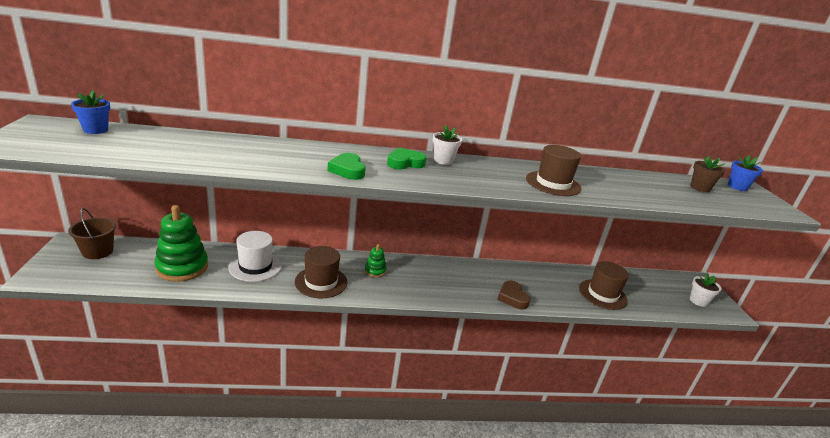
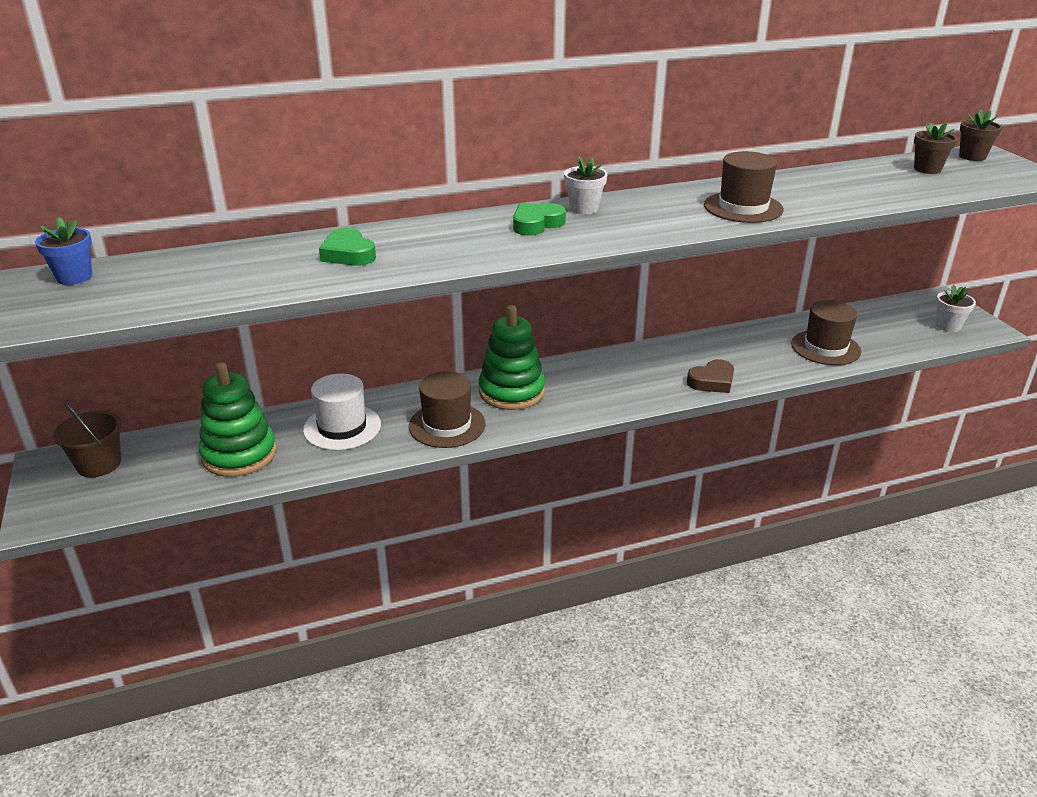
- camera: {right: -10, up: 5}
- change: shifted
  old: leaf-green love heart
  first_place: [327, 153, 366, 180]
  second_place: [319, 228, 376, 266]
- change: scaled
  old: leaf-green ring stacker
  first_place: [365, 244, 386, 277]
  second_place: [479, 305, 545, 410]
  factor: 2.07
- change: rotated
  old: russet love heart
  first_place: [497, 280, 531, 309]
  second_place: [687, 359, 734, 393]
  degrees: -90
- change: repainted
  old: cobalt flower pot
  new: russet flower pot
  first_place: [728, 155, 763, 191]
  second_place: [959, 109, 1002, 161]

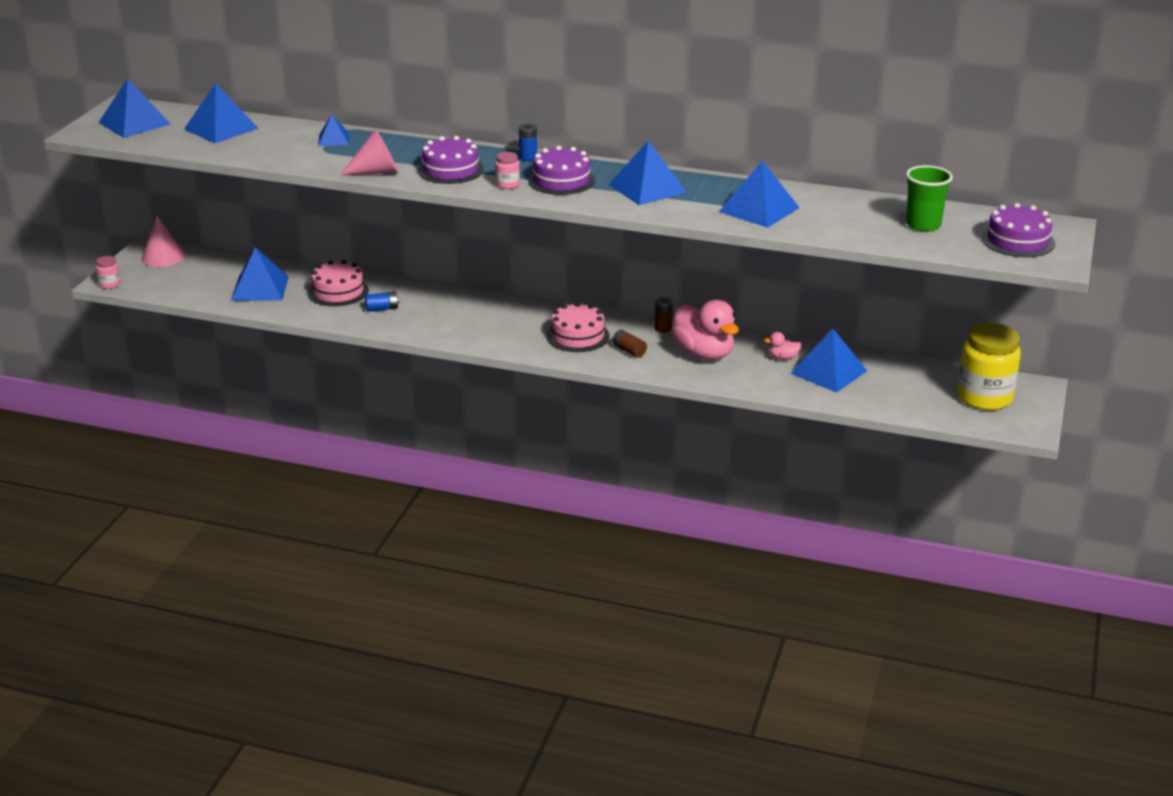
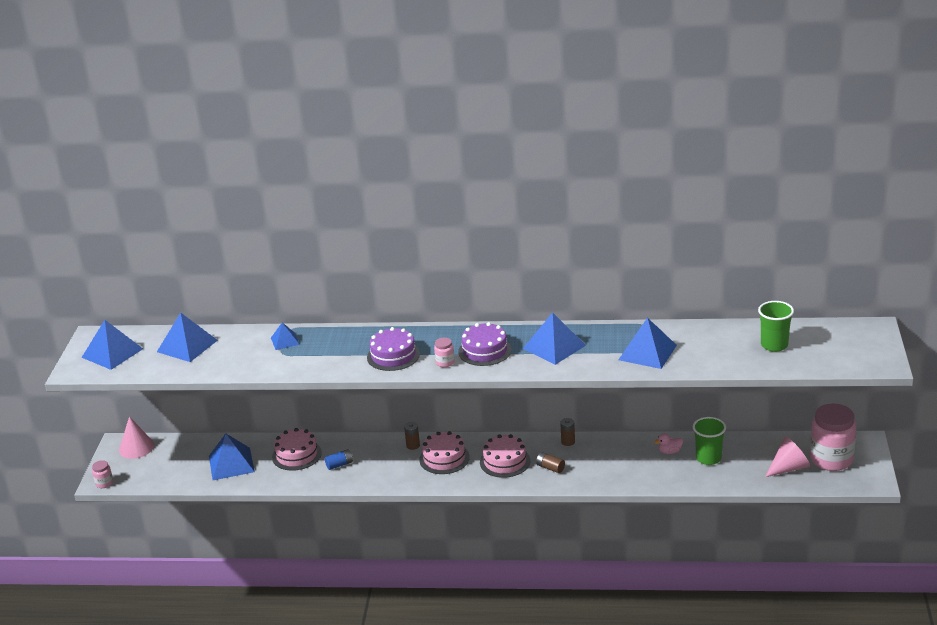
- camera: {right: -10, up: 0}
- change: new
  new: russet AA battery
  second_place: [404, 422, 420, 450]
- change: new
  new: rosy layer cake
  second_place: [419, 431, 470, 474]
- change: swapped
  old: cobalt pyramid shape
  new: leaf-green tumbler
  first_place: [790, 328, 867, 393]
  second_place: [693, 417, 726, 465]
- change: shifted
  old: rosy cone shape
  first_place: [340, 129, 398, 176]
  second_place: [765, 437, 810, 477]
- change: repainted
  old: bright yellow jam jar
  new: rosy jam jar
  first_place: [957, 323, 1021, 410]
  second_place: [810, 404, 856, 471]
- change: gone
  old: cobalt AA battery
  first_place: [519, 124, 537, 161]
- change: gone
  old: rosy toy duck
  first_place: [671, 300, 739, 360]
- change: gone
  old: purple layer cake
  first_place: [981, 203, 1055, 257]

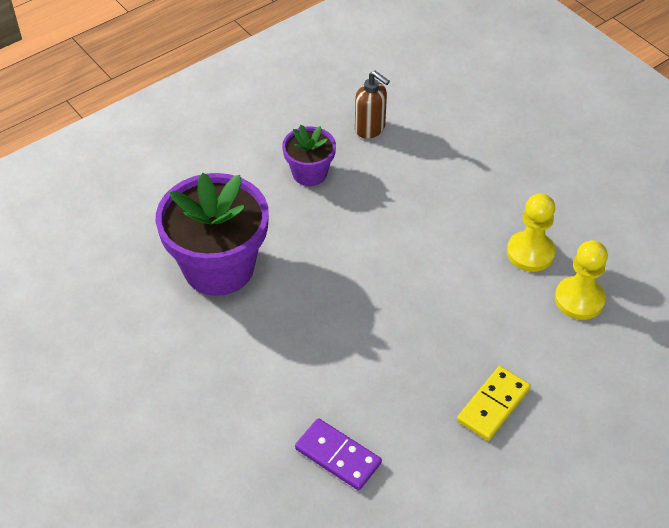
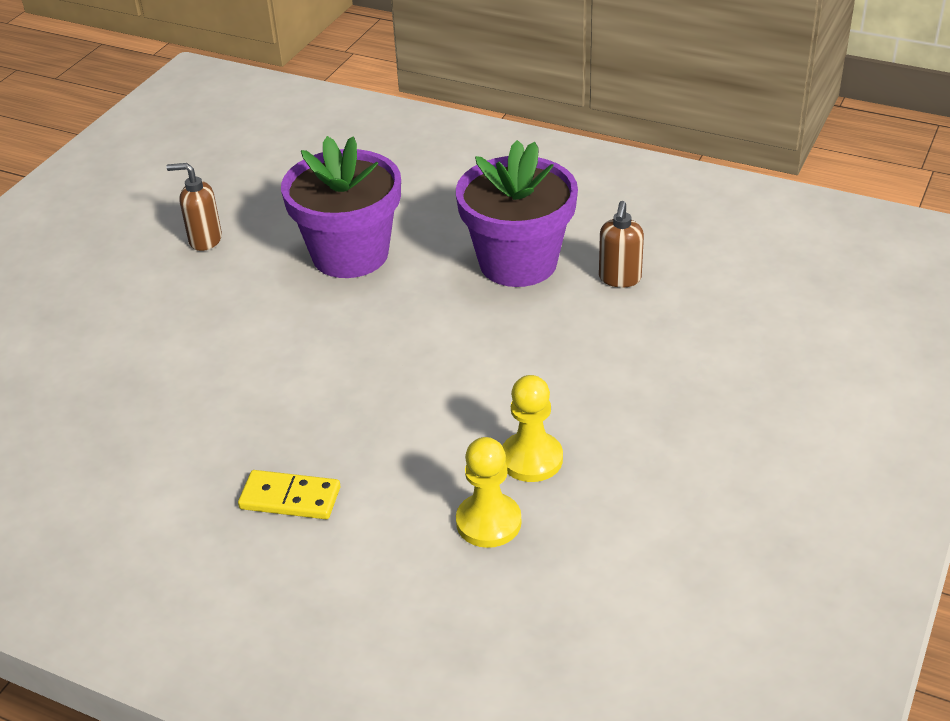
- camera: {right: 65, up: -10}
- change: new
  new: russet pump bottle
  second_place: [166, 163, 222, 251]
- change: scaled
  old: purple flower pot
  first_place: [282, 125, 336, 186]
  second_place: [456, 140, 578, 287]
  factor: 1.9
- change: gone
  old: purple domino
  first_place: [295, 418, 382, 490]

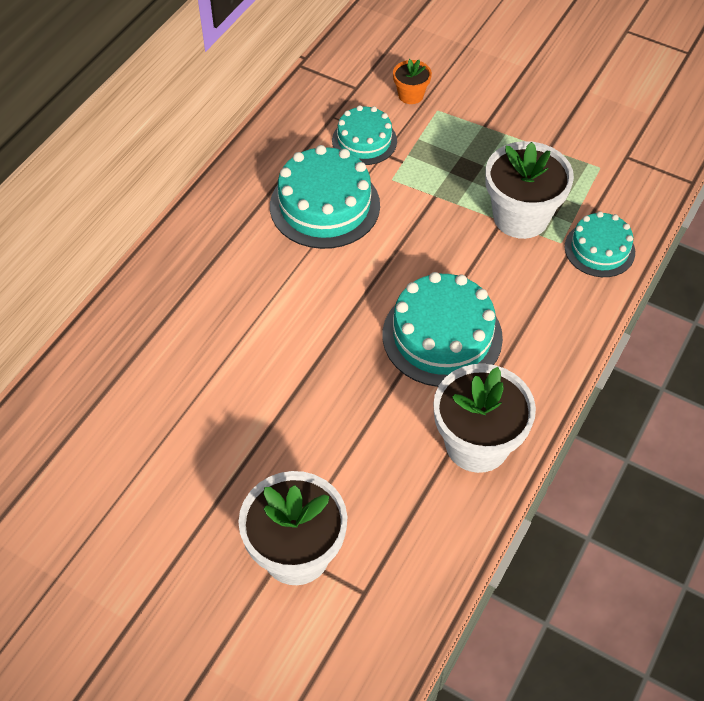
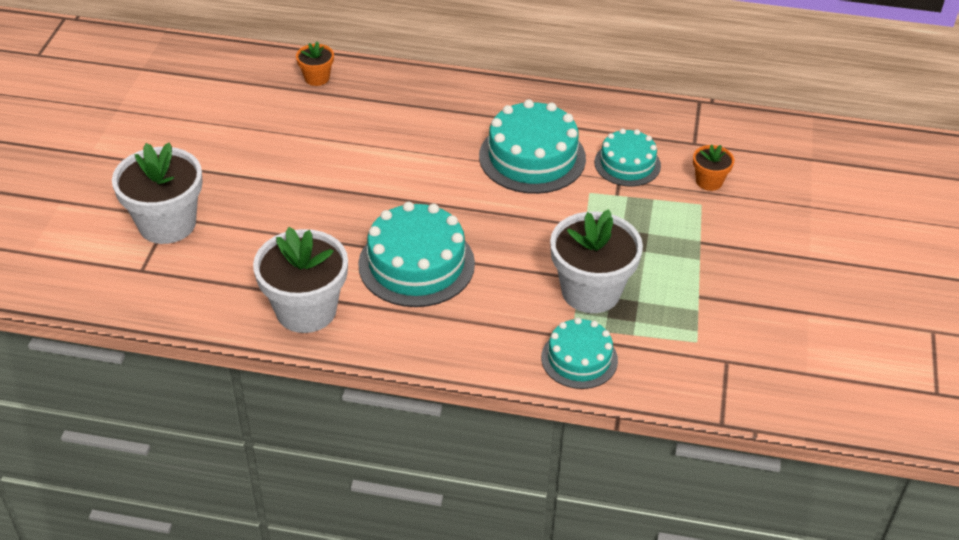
- camera: {right: 70, up: -10}
- change: new
  new: bright orange flower pot
  second_place: [296, 41, 334, 86]

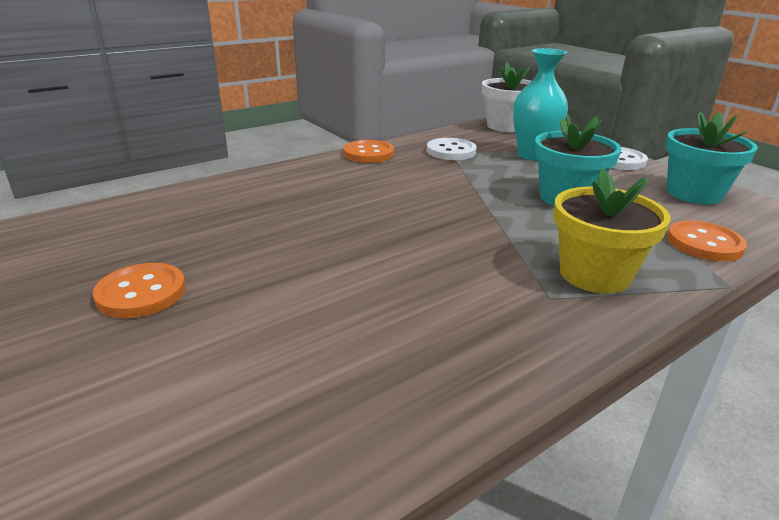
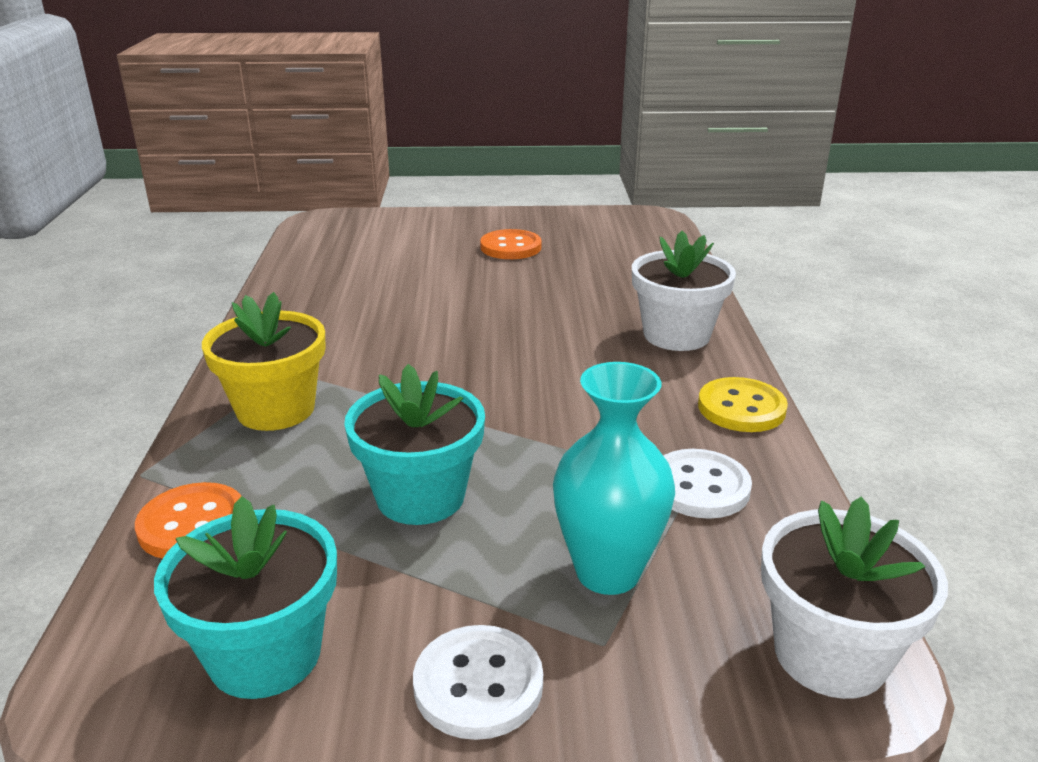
- camera: {right: 125, up: 0}
- change: new
  new: white flower pot
  second_place: [632, 231, 736, 351]
- change: repainted
  old: bright orange sewing button
  new: bright yellow sewing button
  first_place: [343, 140, 394, 163]
  second_place: [698, 377, 788, 432]

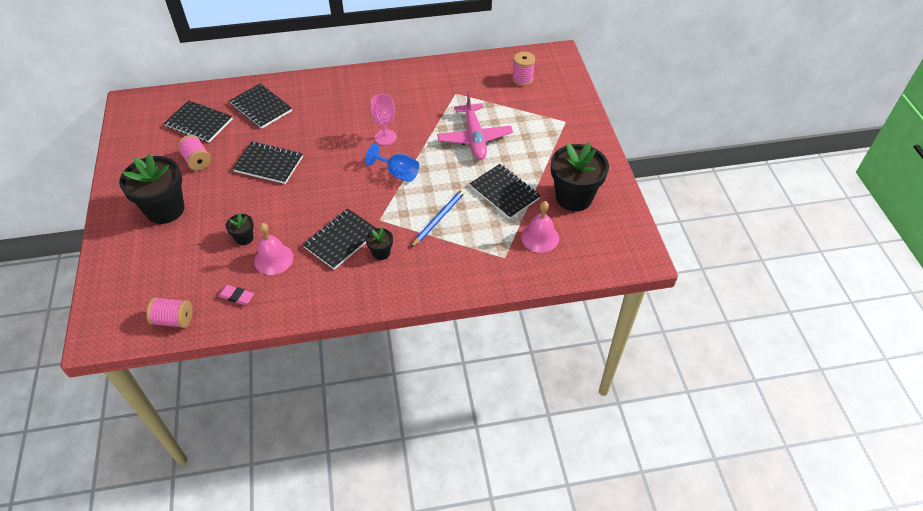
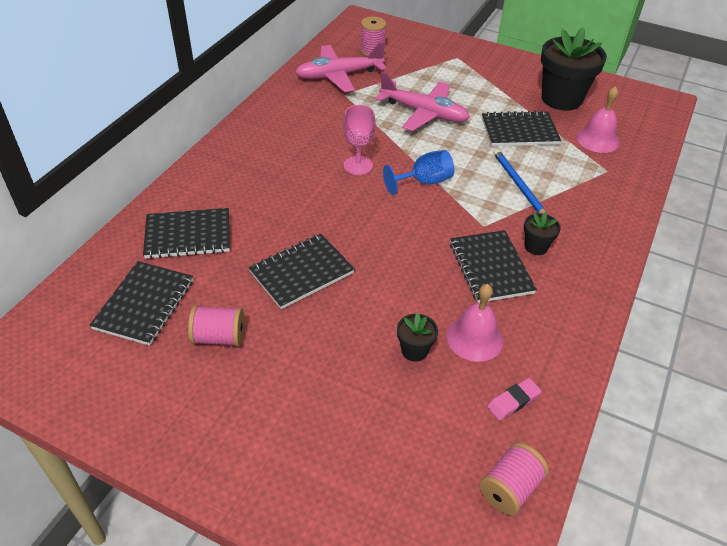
- camera: {right: -55, up: -5}
- change: rotated
  old: ebony exercise book
  first_place: [164, 100, 233, 142]
  second_place: [90, 261, 193, 346]
  degrees: -45
- change: new
  new: rosy plane
  second_place: [295, 42, 386, 92]
- change: gone
  old: ebony flower pot
  first_place: [119, 154, 184, 224]

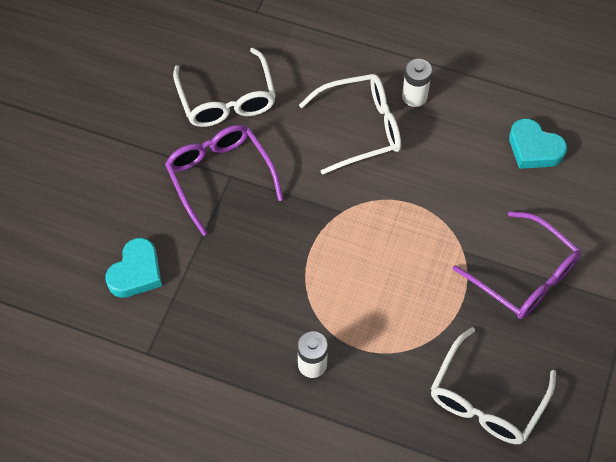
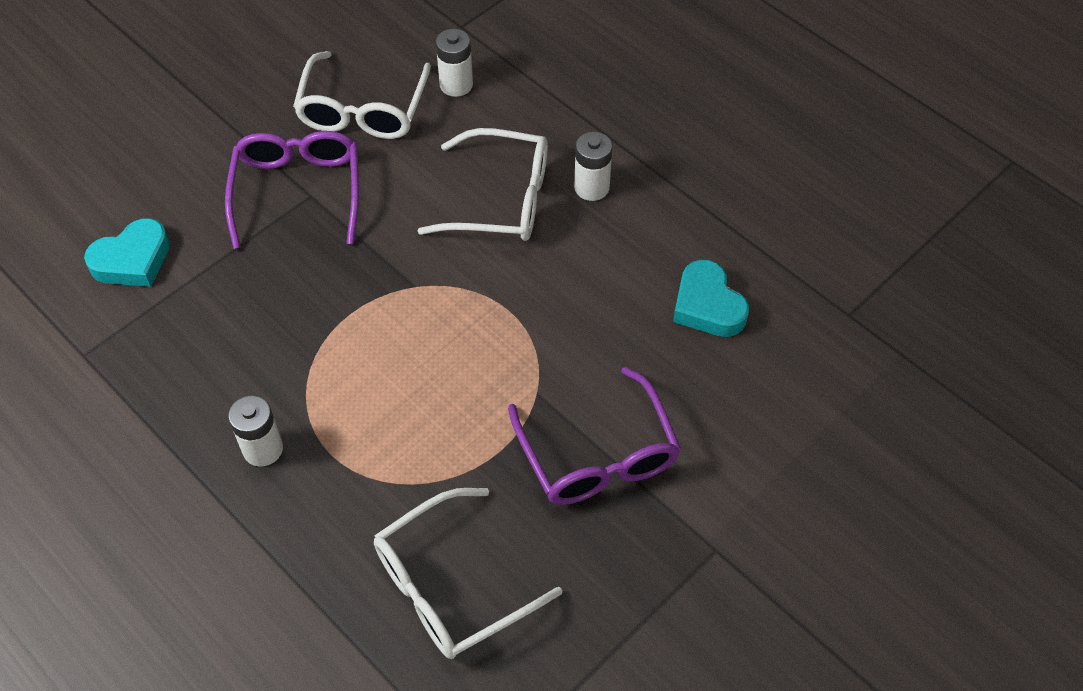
- camera: {right: 25, up: -5}
- change: new
  new: white AA battery
  second_place: [436, 29, 473, 97]

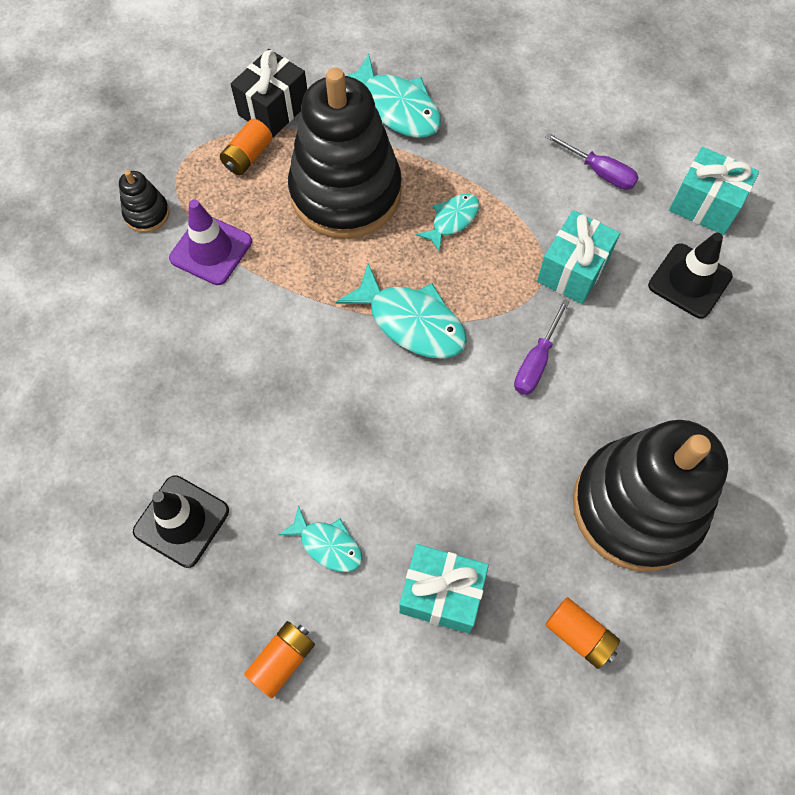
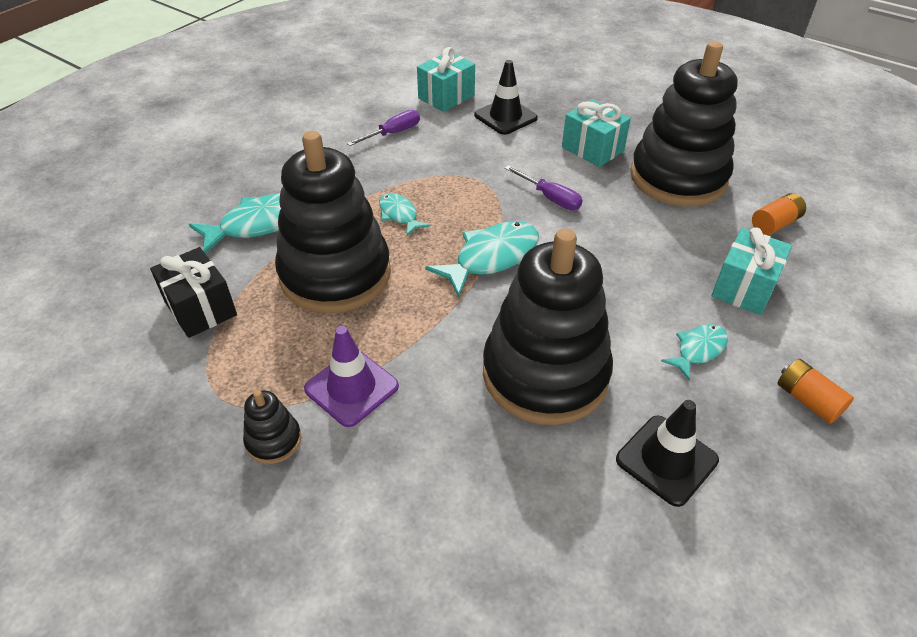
- camera: {right: -75, up: -20}
- change: new
  new: ebony ring stacker
  second_place: [483, 228, 613, 425]
- change: shifted
  old: turquoise wrapped gift
  first_place: [537, 210, 620, 304]
  second_place: [562, 100, 631, 167]
- change: gone
  old: bright orange AA battery
  first_place: [220, 119, 273, 175]

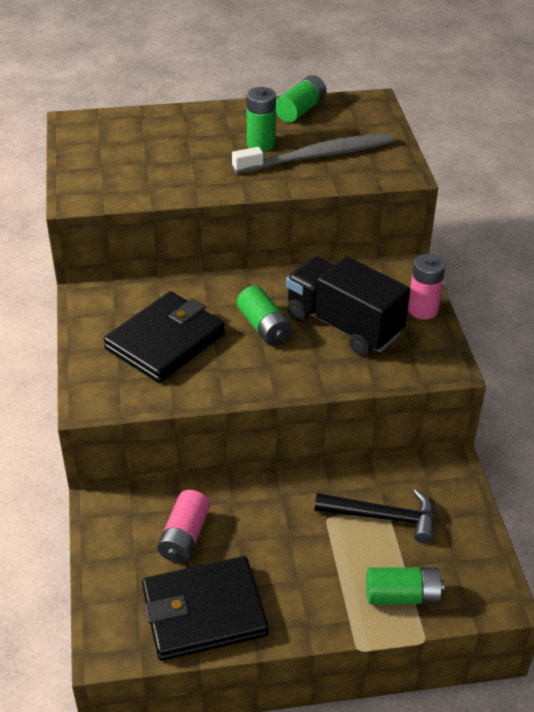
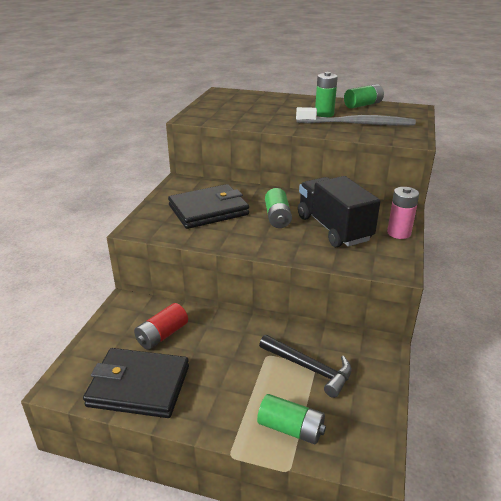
- camera: {right: 25, up: -10}
- change: repainted
  old: rosy AA battery
  new: red AA battery
  first_place: [157, 490, 210, 563]
  second_place: [134, 303, 188, 350]

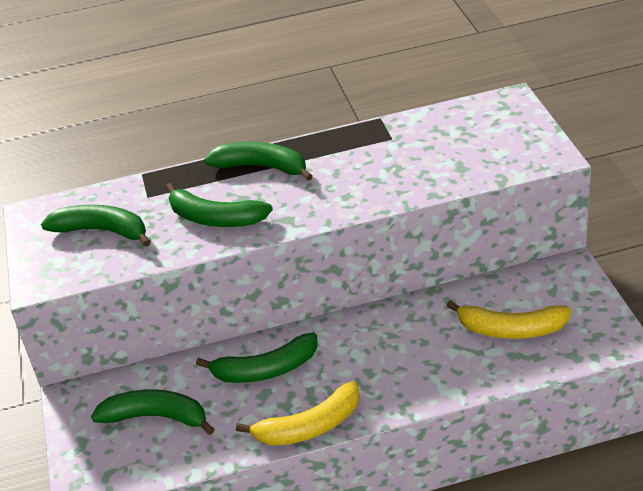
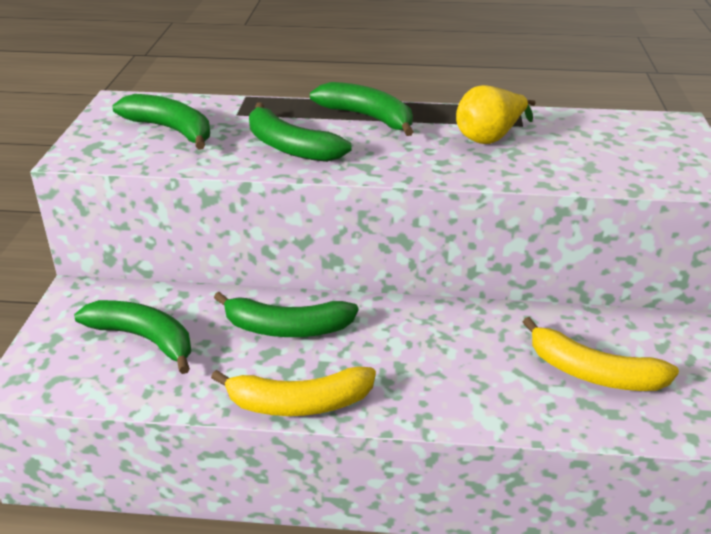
- camera: {right: 15, up: -5}
- change: new
  new: bright yellow pear
  second_place: [456, 85, 536, 144]

